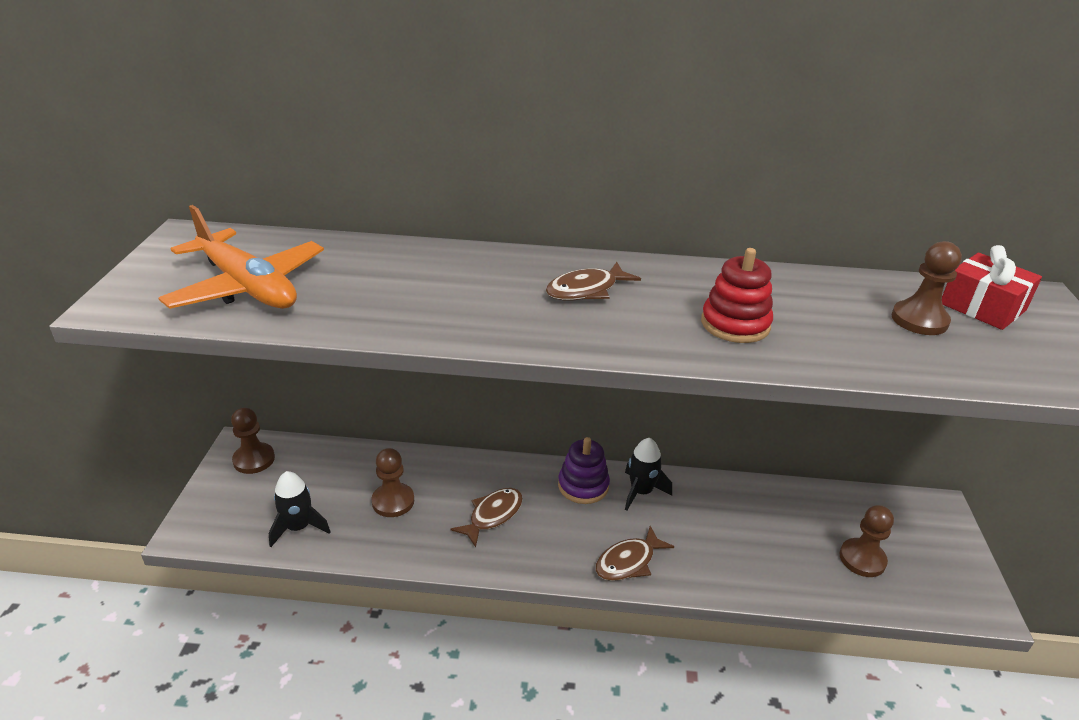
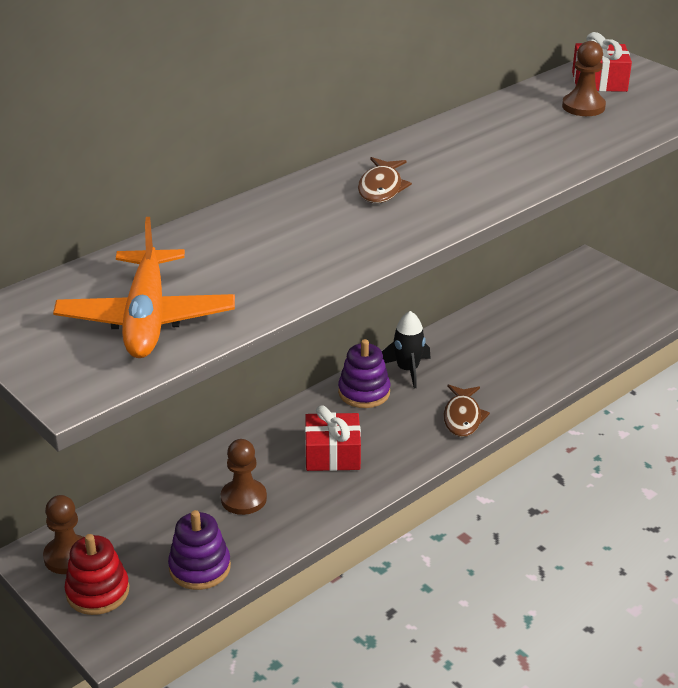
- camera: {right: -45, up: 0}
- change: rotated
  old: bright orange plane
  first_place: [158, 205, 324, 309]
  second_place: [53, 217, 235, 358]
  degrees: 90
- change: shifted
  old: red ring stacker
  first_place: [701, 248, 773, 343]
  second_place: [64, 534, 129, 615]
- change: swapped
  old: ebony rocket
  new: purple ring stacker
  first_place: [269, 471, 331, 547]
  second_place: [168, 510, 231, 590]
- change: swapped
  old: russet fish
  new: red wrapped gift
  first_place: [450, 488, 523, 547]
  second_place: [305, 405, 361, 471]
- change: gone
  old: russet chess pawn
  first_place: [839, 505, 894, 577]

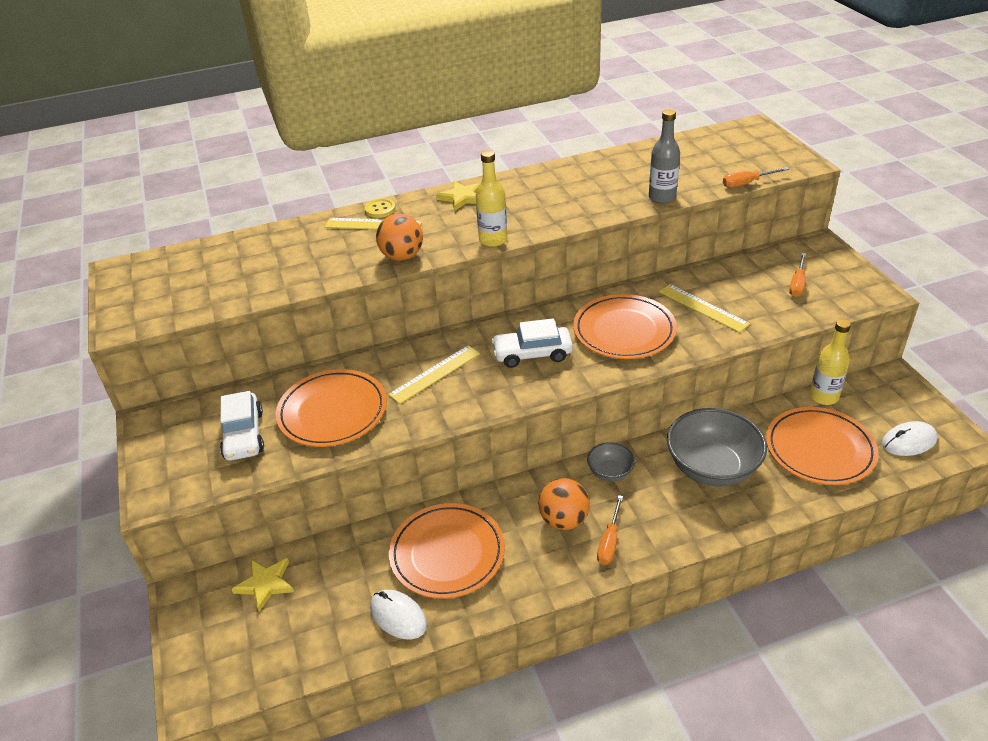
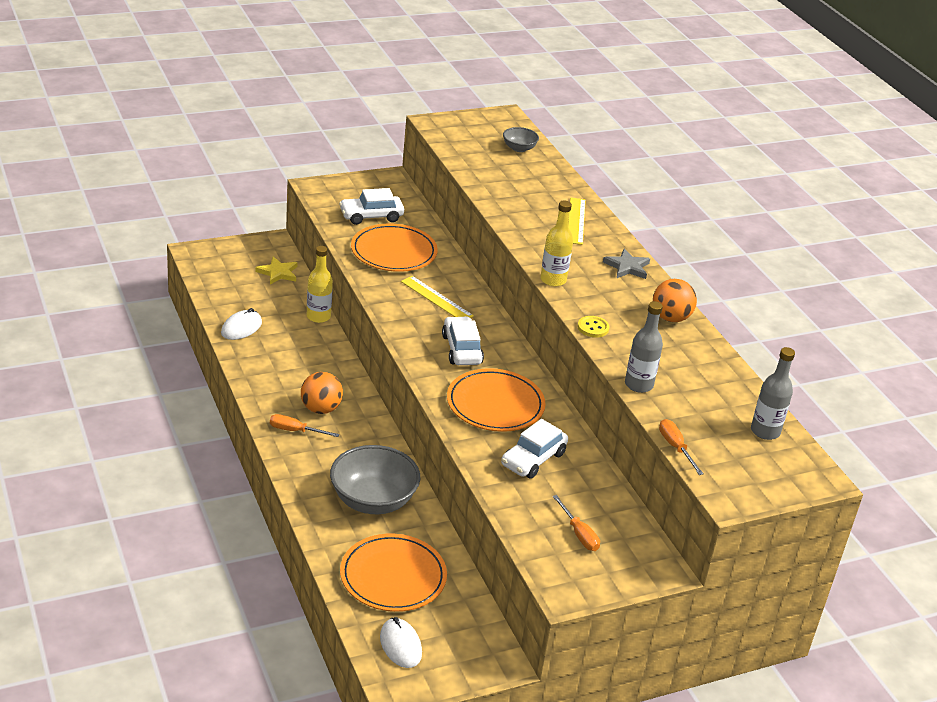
- camera: {right: 80, up: -5}
- change: shifted
  old: bright yellow flask
  first_place: [810, 319, 851, 405]
  second_place: [307, 246, 333, 323]
- change: swapped
  old: bright yellow measuring stick
  new: white automobile
  first_place: [659, 284, 750, 333]
  second_place: [501, 419, 568, 479]
- change: shifted
  old: grey serving bowl
  first_place: [587, 443, 635, 481]
  second_place: [503, 127, 539, 152]
- change: rotated
  old: bright orange flat screwdriver
  first_place: [789, 253, 806, 297]
  second_place: [552, 495, 600, 551]
  degrees: -135
- change: shifted
  old: bright yellow sewing button
  first_place: [365, 198, 396, 218]
  second_place: [577, 316, 609, 338]
- change: repainted
  old: bright yellow star shape
  new: grey star shape
  first_place: [436, 181, 480, 211]
  second_place: [603, 249, 650, 279]
- change: shifted
  old: bright orange ball
  first_place: [376, 213, 423, 261]
  second_place: [653, 279, 697, 322]
- change: new
  new: grey flask
  second_place: [751, 347, 795, 440]
- change: gone
  old: bright orange plate
  first_place: [389, 503, 505, 599]

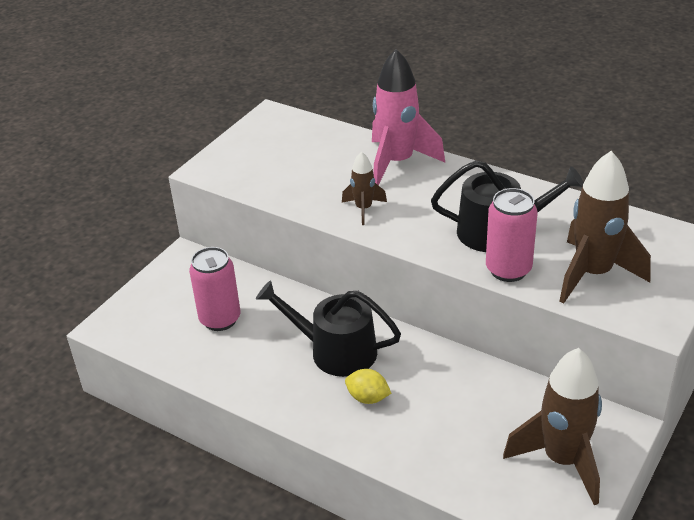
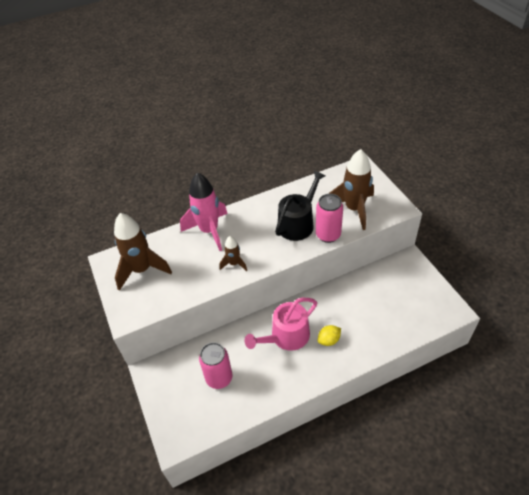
- camera: {right: -55, up: 10}
- change: shifted
  old: russet rocket
  first_place: [503, 348, 602, 505]
  second_place: [114, 213, 172, 291]
- change: repainted
  old: ebony sprinkling can
  new: rosy sprinkling can
  first_place: [256, 280, 401, 377]
  second_place: [245, 298, 317, 351]

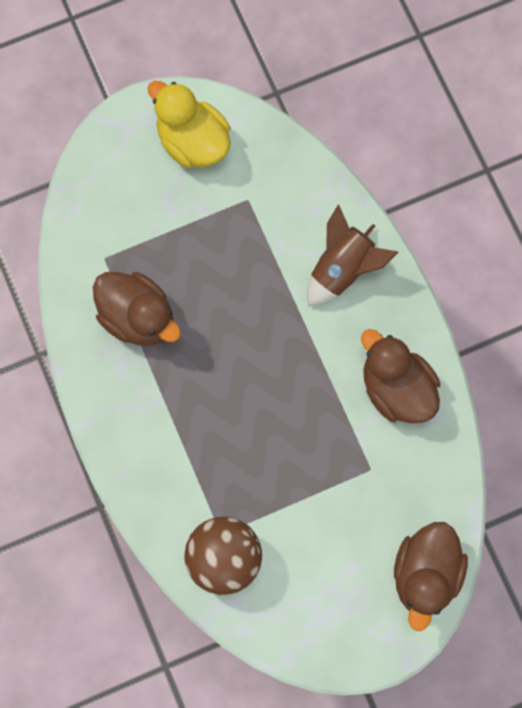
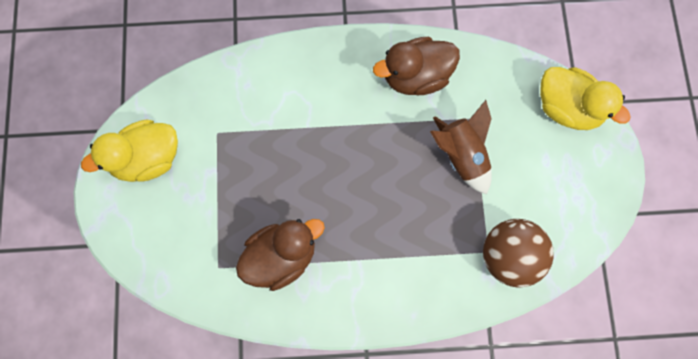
- camera: {right: -70, up: 0}
- change: shifted
  old: russet rocket
  first_place: [307, 205, 399, 306]
  second_place: [430, 100, 492, 194]
- change: repainted
  old: russet toy duck
  new: bright yellow toy duck
  first_place: [394, 522, 468, 631]
  second_place: [540, 67, 631, 130]

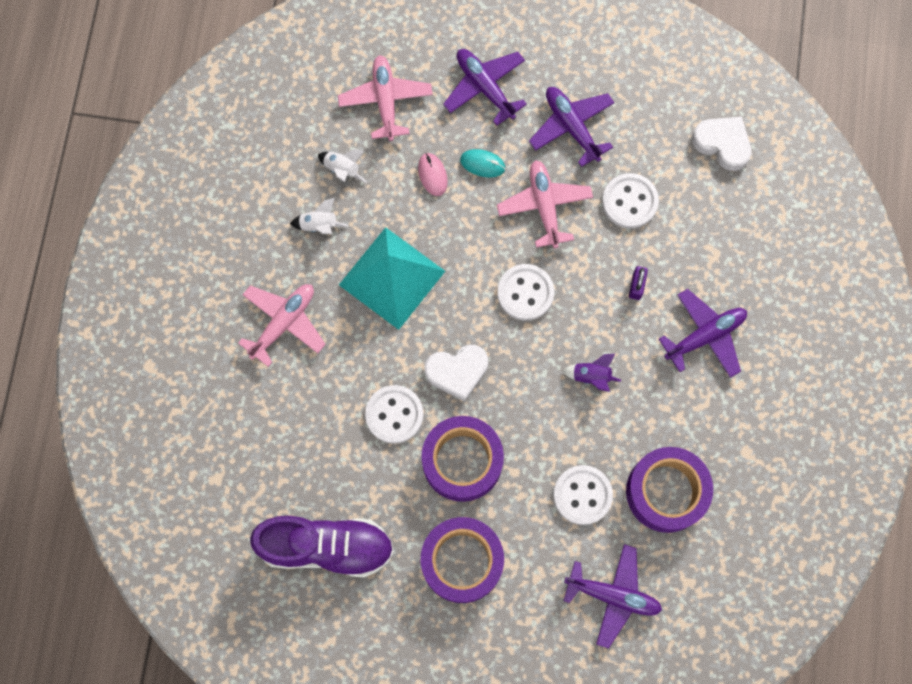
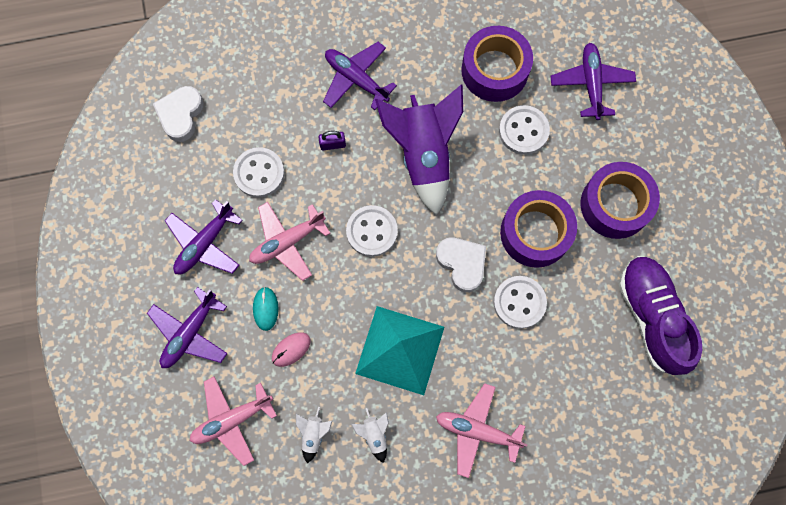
- camera: {right: -110, up: 0}
- change: scaled
  old: purple rocket
  first_place: [562, 354, 621, 392]
  second_place: [375, 84, 463, 215]
  factor: 2.46

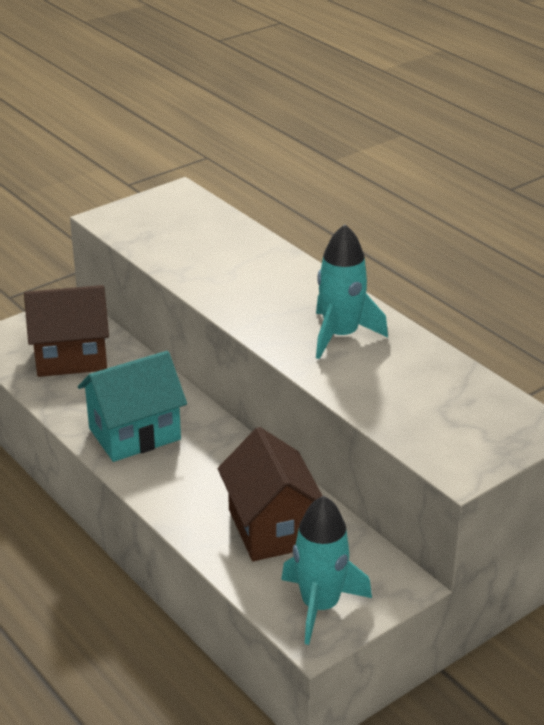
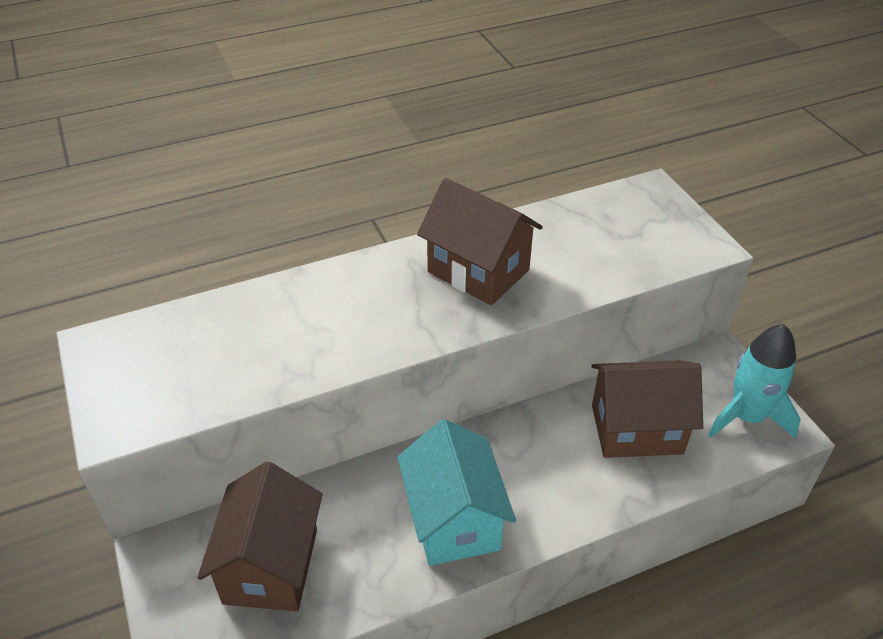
- camera: {right: -75, up: 10}
- change: swapped
  old: turquoise rocket
  new: russet house
  first_place: [316, 224, 388, 359]
  second_place: [417, 178, 543, 305]

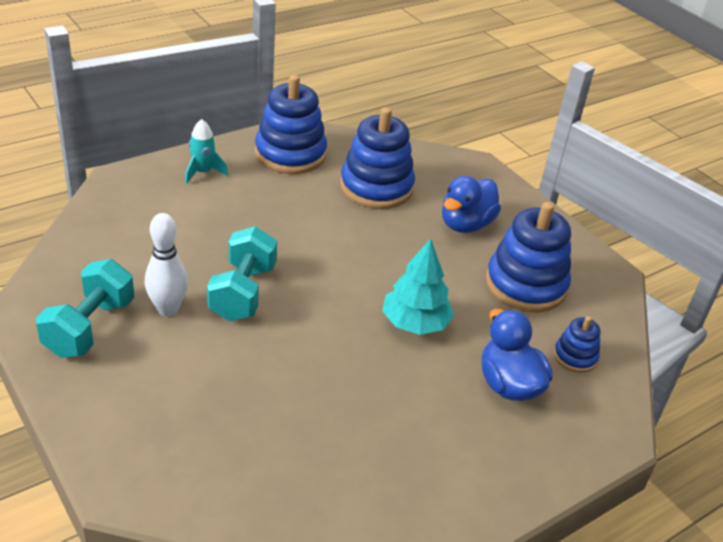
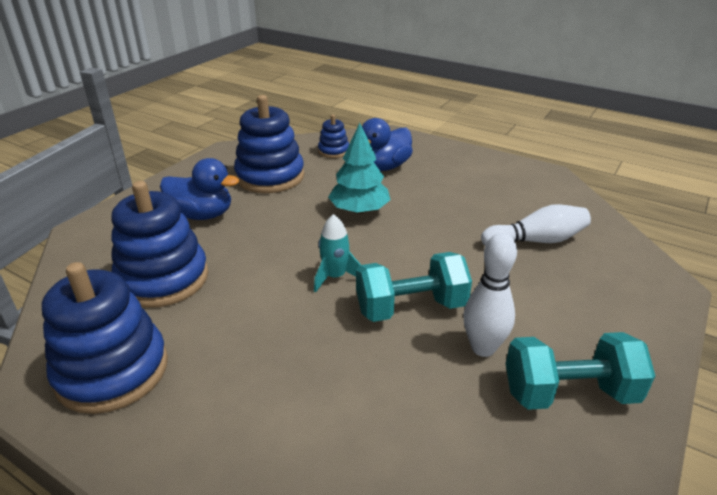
- camera: {right: -110, up: -5}
- change: shifted
  old: turquoise rocket
  first_place: [185, 119, 228, 184]
  second_place: [314, 214, 361, 292]
- change: new
  new: white tenpin
  second_place: [481, 204, 591, 246]

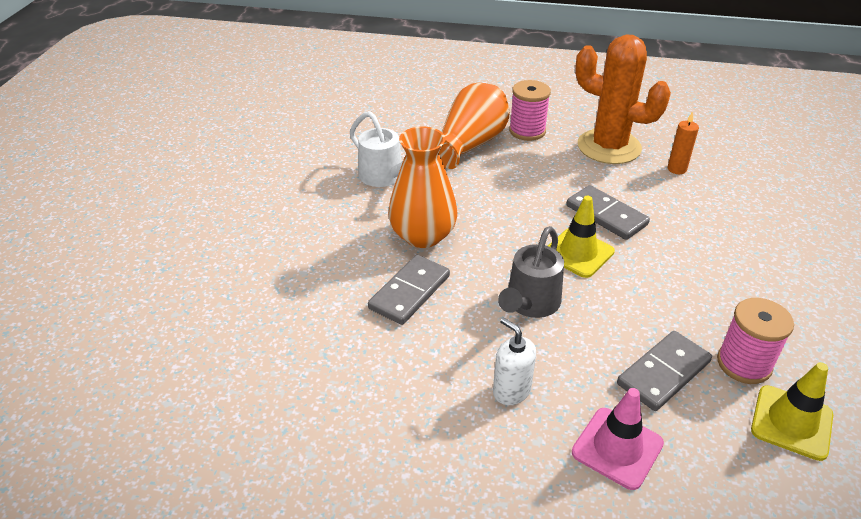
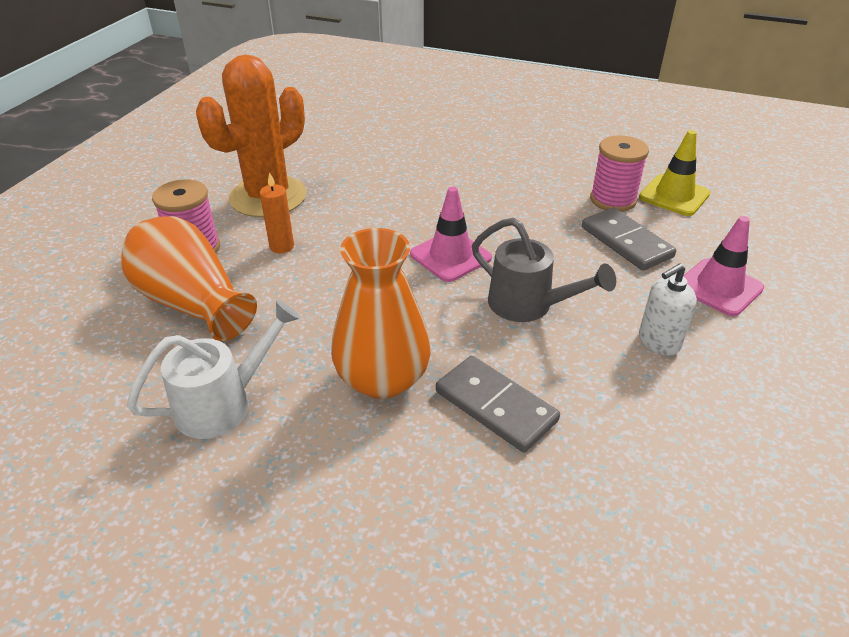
- camera: {right: -80, up: 0}
- change: shifted
  old: bright orange wax candle
  first_place: [668, 111, 699, 174]
  second_place: [260, 172, 294, 254]
- change: repainted
  old: bright yellow safety cone
  new: rosy safety cone
  first_place: [548, 196, 615, 278]
  second_place: [410, 187, 492, 282]
- change: gone
  old: grey domino
  first_place: [566, 185, 650, 240]

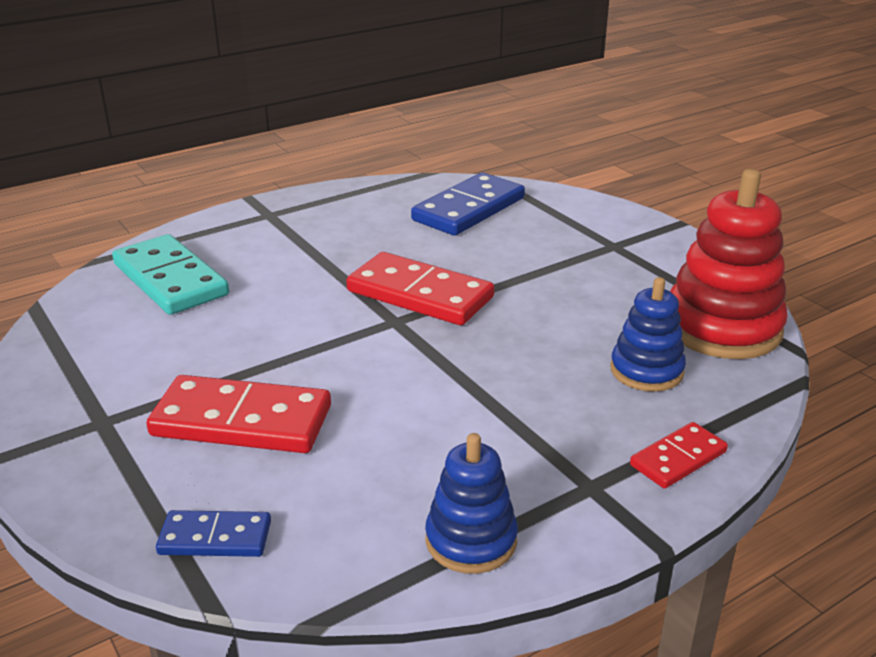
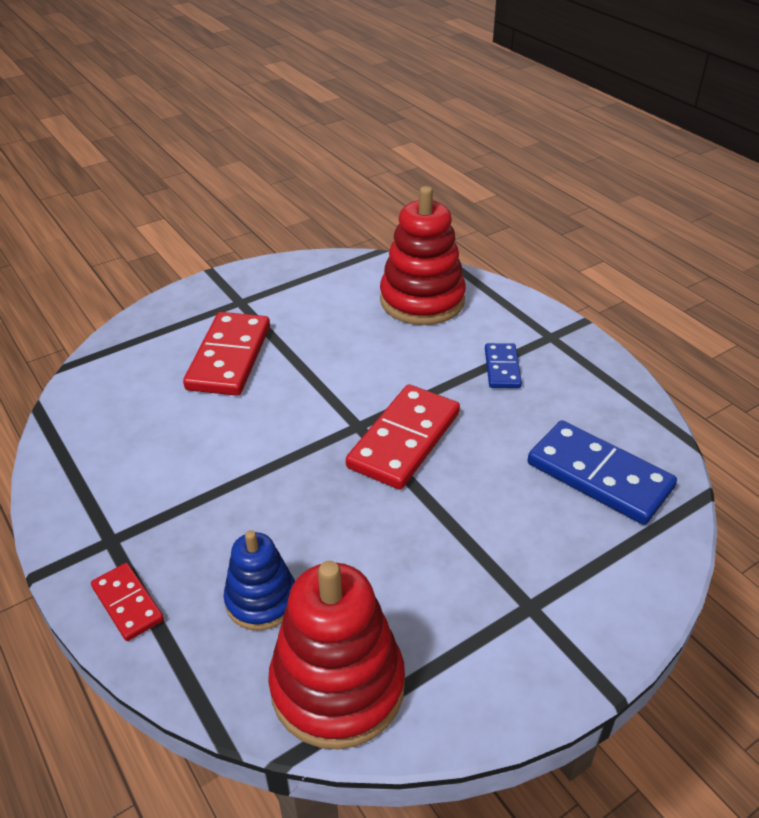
- camera: {right: 90, up: 10}
- change: swapped
  old: turquoise domino
  new: red ring stacker
  first_place: [112, 234, 229, 315]
  second_place: [380, 186, 466, 325]
- change: shifted
  old: cobalt domino
  first_place: [156, 510, 271, 557]
  second_place: [485, 343, 522, 388]
- change: gone
  old: cobalt ring stacker
  first_place: [425, 433, 518, 574]

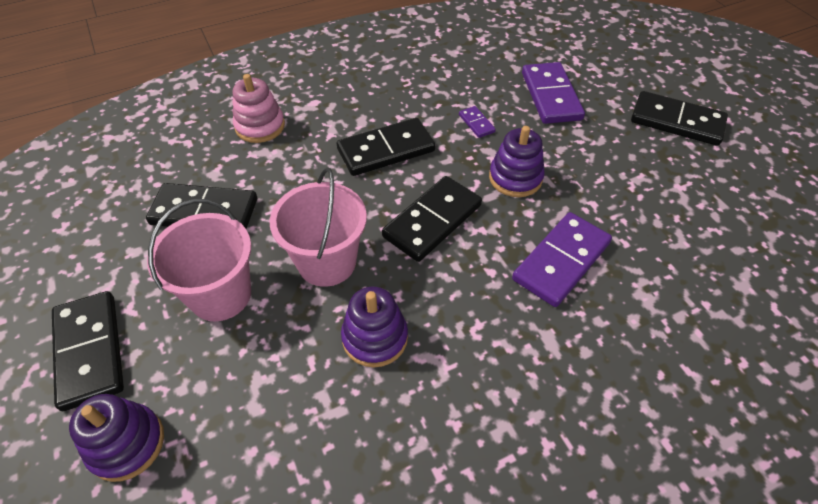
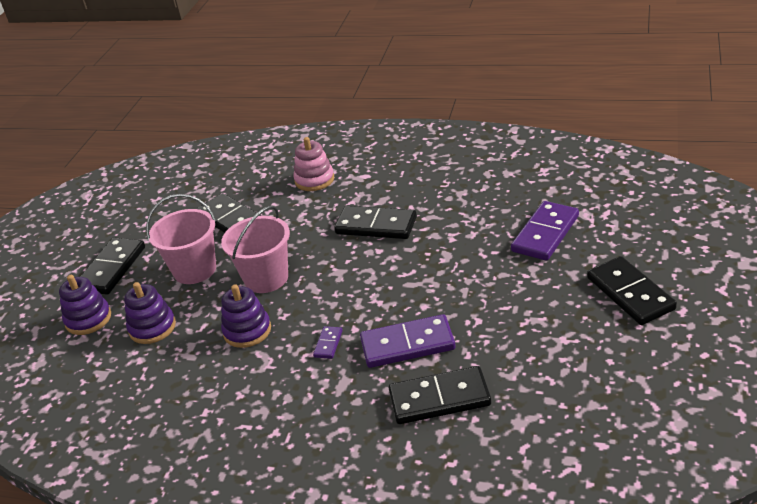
- camera: {right: 45, up: -15}
- change: shifted
  old: purple ring stacker
  first_place: [489, 126, 545, 197]
  second_place: [124, 282, 176, 344]
- change: shifted
  old: purple domino
  first_place: [459, 106, 496, 138]
  second_place: [313, 326, 343, 359]
- change: shifted
  old: ebony domino
  first_place: [382, 176, 482, 262]
  second_place: [389, 366, 491, 424]

